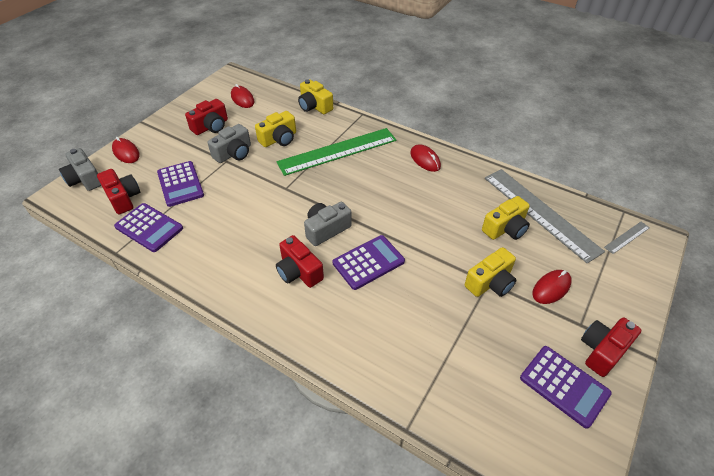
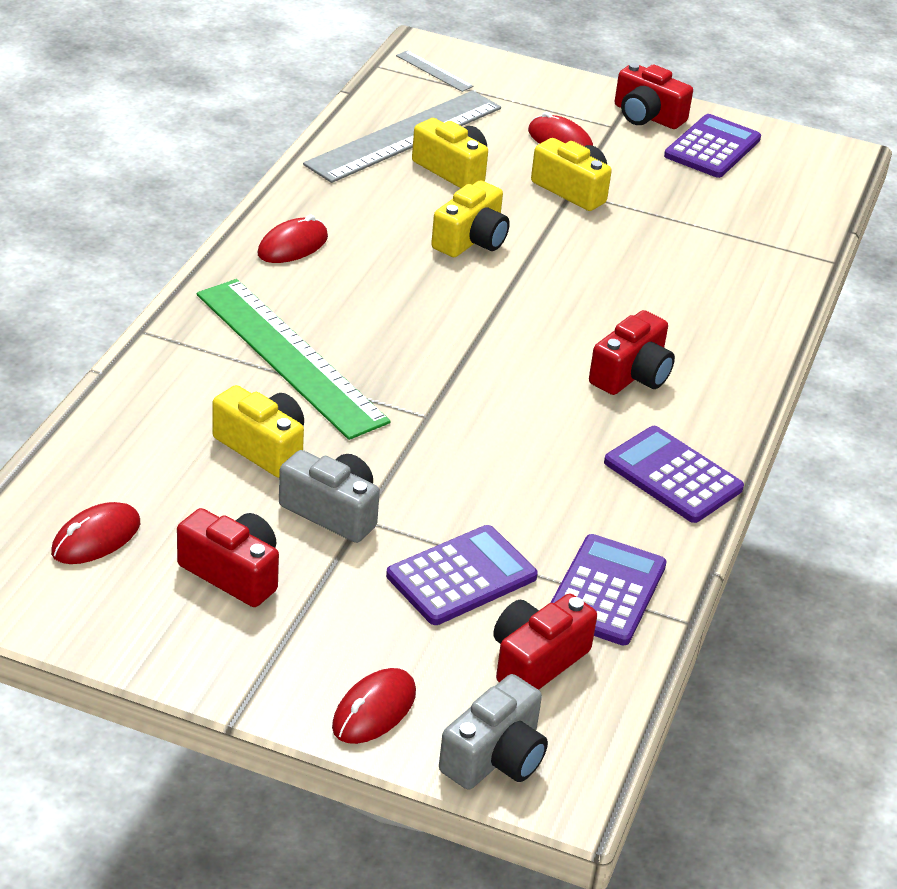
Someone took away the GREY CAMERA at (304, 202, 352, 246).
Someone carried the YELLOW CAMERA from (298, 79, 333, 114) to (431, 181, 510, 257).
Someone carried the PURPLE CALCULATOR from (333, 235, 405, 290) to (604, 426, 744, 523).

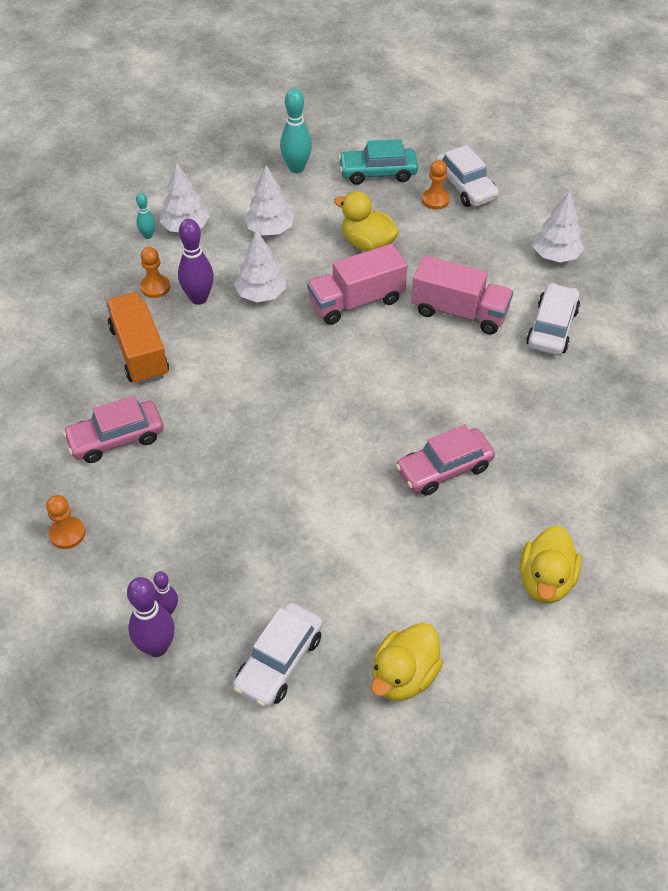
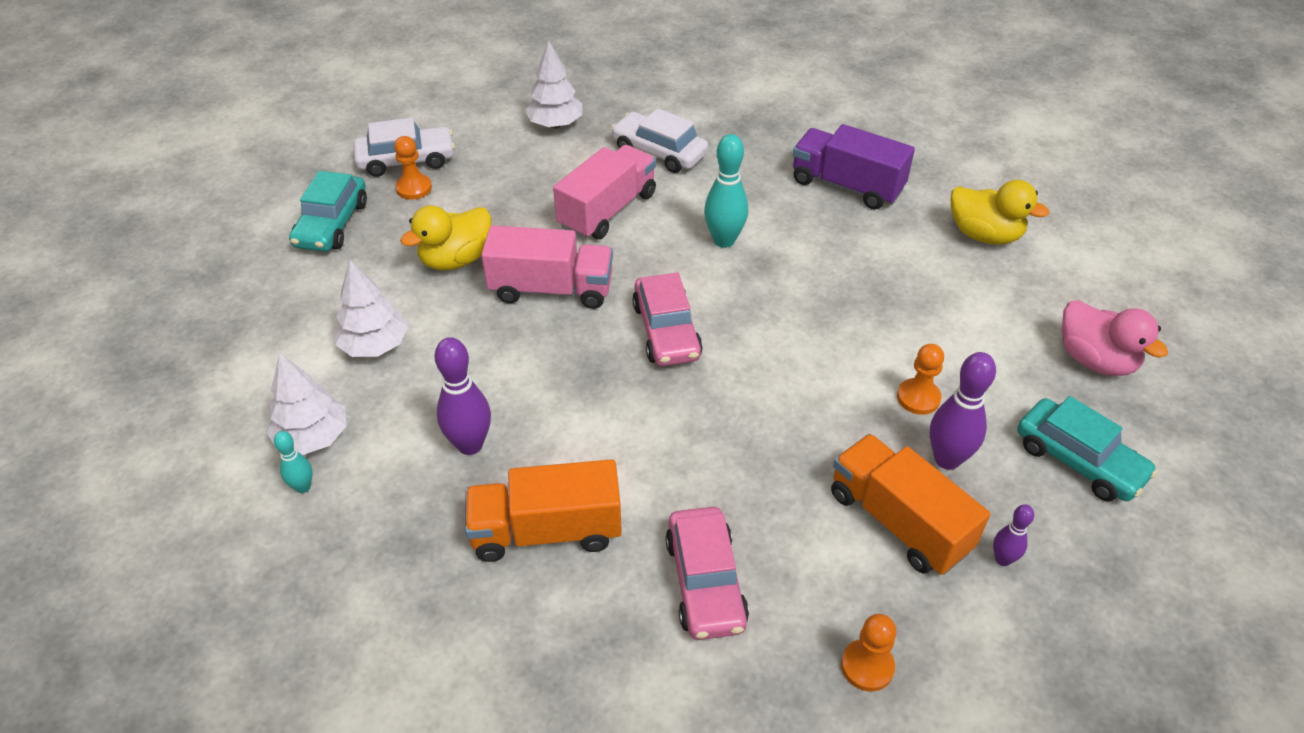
Someone took away the WHITE TREE at (234, 230, 286, 302).
Someone put down the PURPLE TRUCK at (793, 124, 915, 209).
Someone put down the ORANGE TRUCK at (831, 434, 990, 575).
Someone carried the PURPLE BOWLING PIN from (127, 577, 175, 657) to (930, 352, 996, 470).
Someone carried the ORANGE PAWN from (140, 247, 170, 298) to (897, 344, 944, 415).
Someone carried the TURQUOISE BOWLING PIN from (280, 88, 312, 173) to (704, 134, 748, 248).
Someone carried the PINK CAR from (395, 424, 495, 496) to (632, 272, 703, 366).
Someone repainted the WHITE CAR at (233, 603, 323, 708), which became the TURQUOISE CAR at (1017, 396, 1158, 502).
Someone repainted the YELLOW DUCK at (371, 623, 443, 701), which became the PINK DUCK at (1062, 300, 1168, 376).
Someone rotated the PINK TRUCK at (307, 244, 408, 325) by 75 degrees counterclockwise.

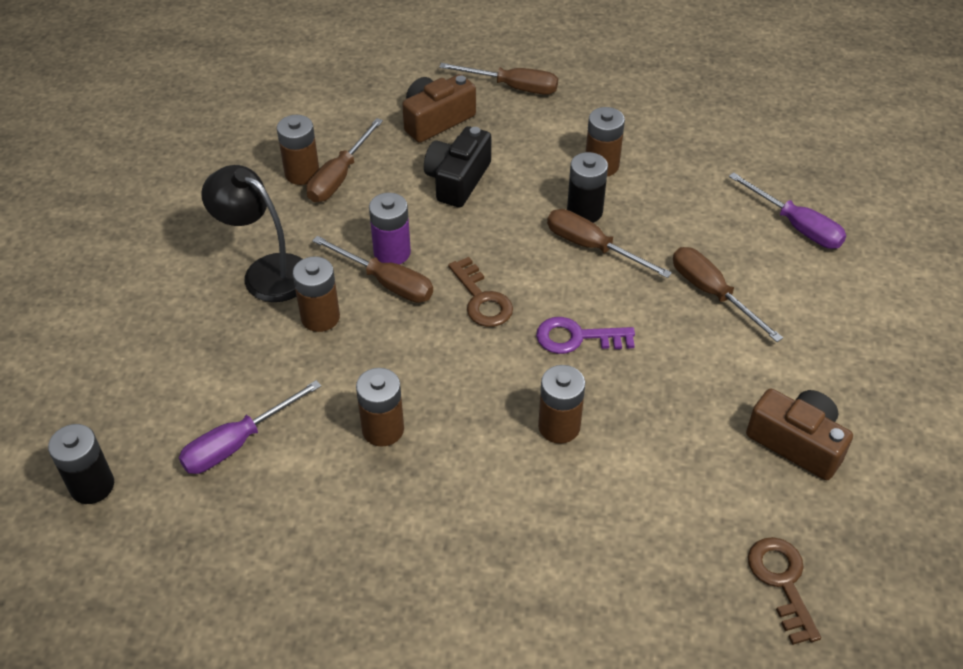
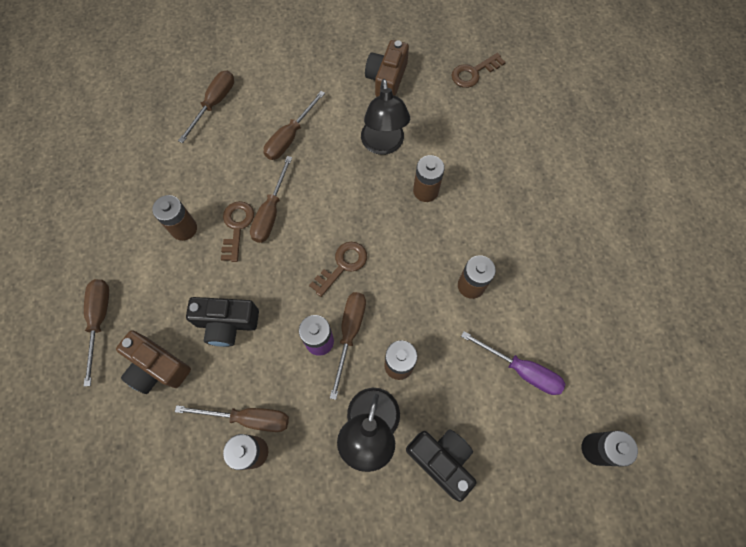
Someone took away the PURPLE KEY at (536, 317, 635, 354).
Someone put down the BLACK LAMP at (361, 79, 410, 155).
Someone put down the BLACK CAMERA at (406, 429, 476, 502).
Someone swapped the BLACK BATTERY at (567, 152, 608, 223) for the BROWN KEY at (221, 201, 254, 262).
Someone repainted the PURPLE SCREWDRIVER at (729, 172, 846, 249), which became the BROWN SCREWDRIVER at (178, 71, 234, 143).

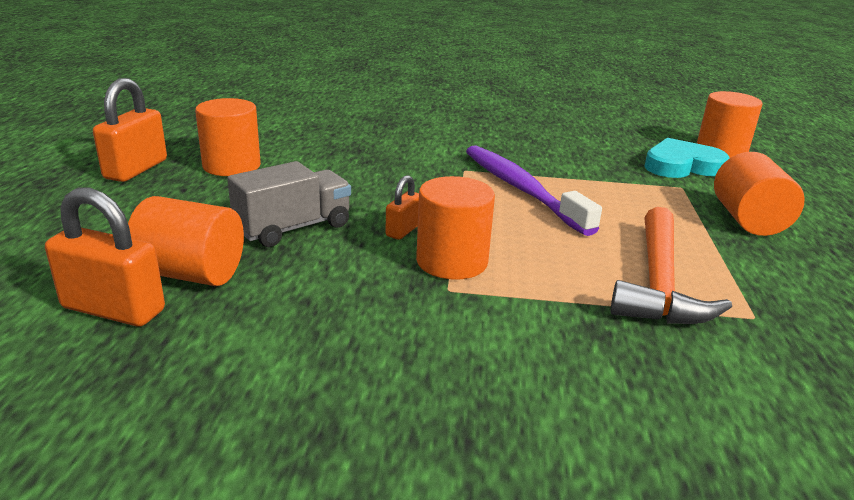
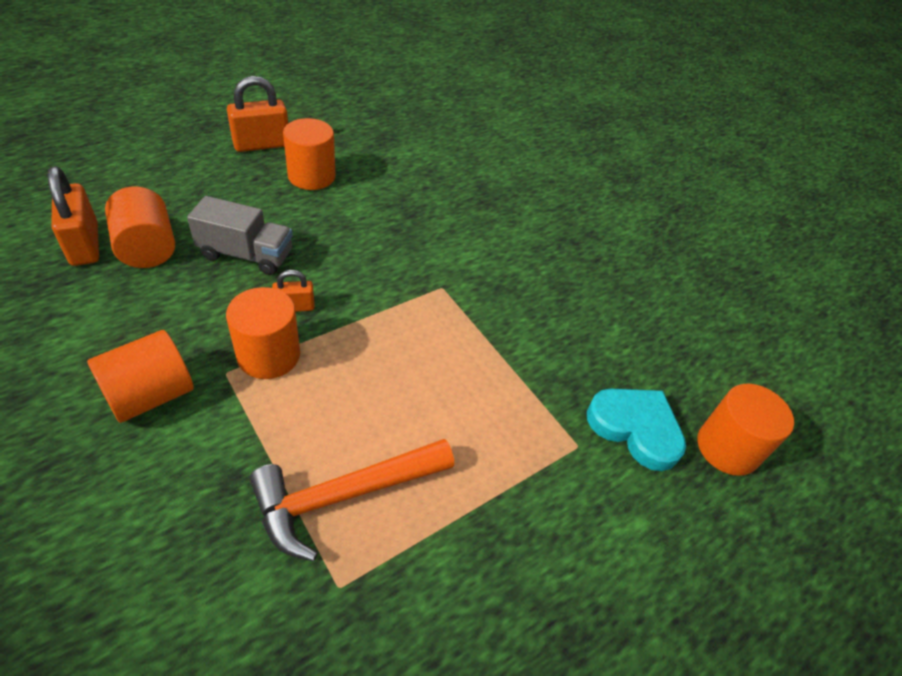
Someone took away the PURPLE TOOTHBRUSH at (466, 145, 602, 236).
Someone carried the ORANGE CYLINDER from (714, 152, 805, 236) to (87, 330, 194, 423).

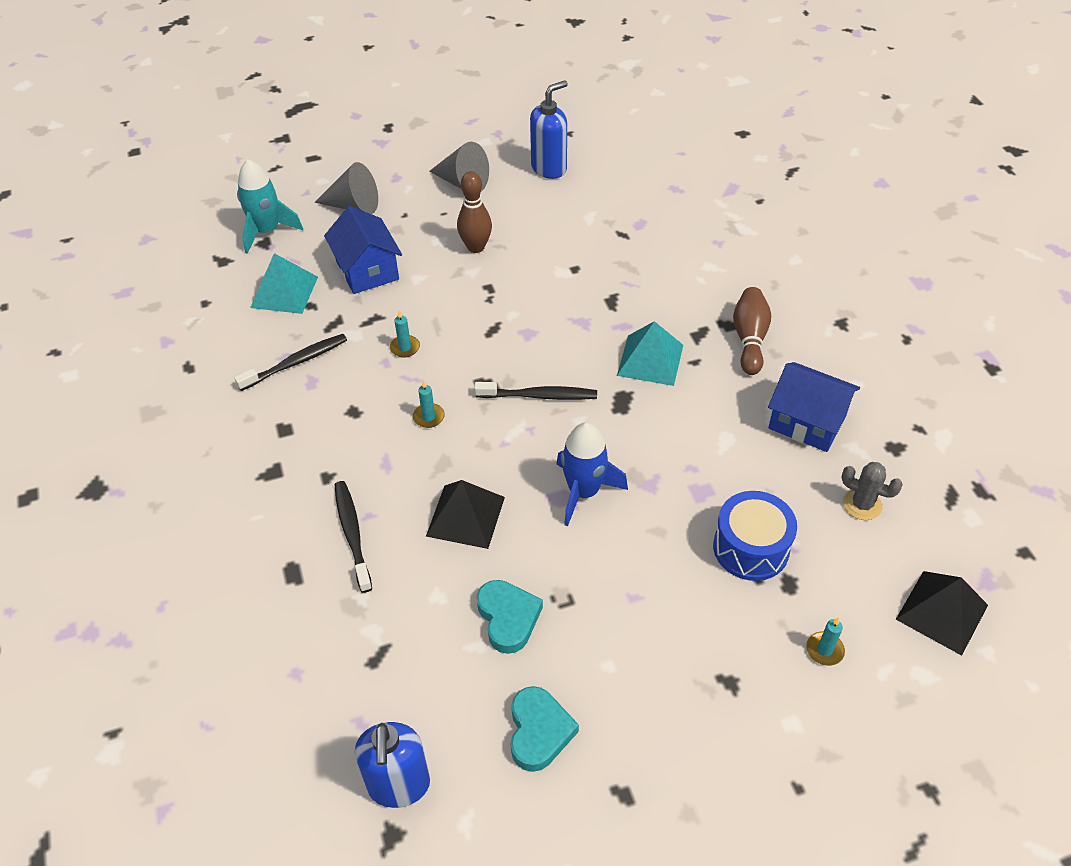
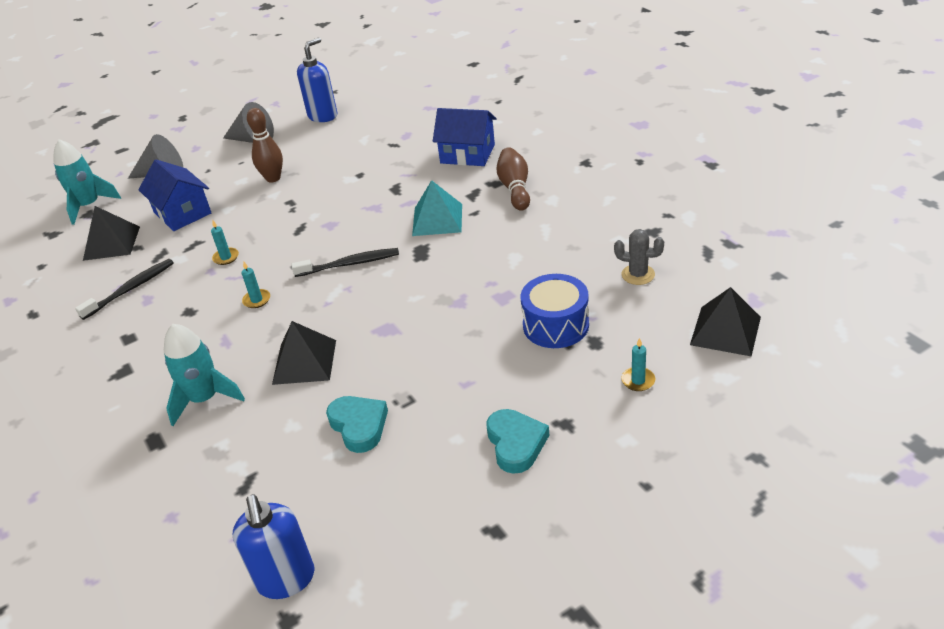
Someone took away the BLUE ROCKET at (556, 422, 628, 526).
Someone carried the TURQUOISE HEART from (511, 686, 579, 772) to (487, 409, 549, 474).
Someone carried the BLUE HOUSE from (768, 362, 860, 452) to (433, 108, 496, 166).
Someone swapped the BLACK TOOTHBRUSH at (335, 481, 372, 593) for the TURQUOISE ROCKET at (164, 324, 245, 426).
Someone repainted the TURQUOISE PYRAMID at (250, 253, 318, 314), which became the BLACK PYRAMID at (83, 206, 140, 261).

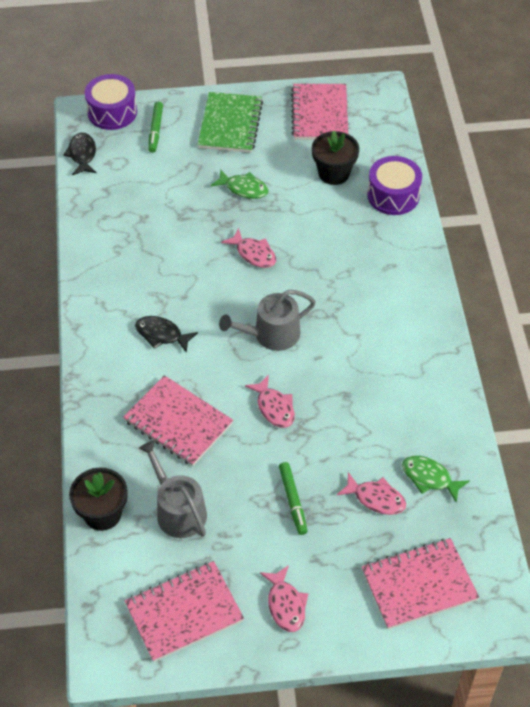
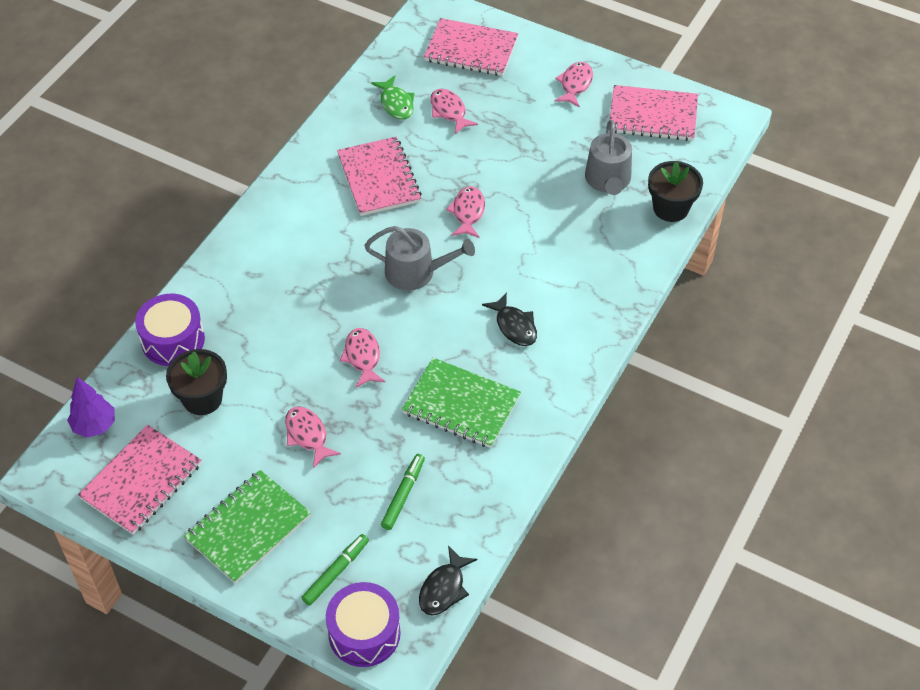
Someone put down the PURPLE TREE at (67, 377, 115, 438).
Someone put down the GREEN NOTEBOOK at (402, 358, 521, 448).
Someone carried the PINK NOTEBOOK from (123, 375, 233, 466) to (337, 137, 422, 216).
Someone carried the GREEN MARKER from (279, 462, 307, 535) to (381, 454, 425, 530).
Someone repainted the GREEN FISH at (210, 169, 269, 199), which became the PINK FISH at (285, 406, 341, 468).

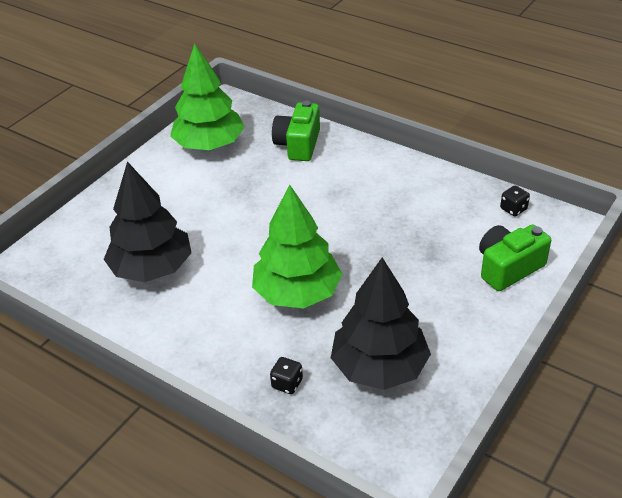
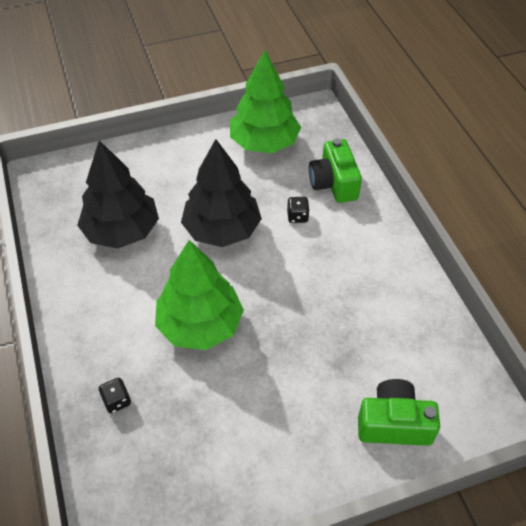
Someone carried the BLACK TREE from (331, 258, 431, 390) to (181, 139, 262, 247).
Someone carried the BLACK DICE from (500, 185, 530, 216) to (287, 197, 310, 223).
Someone rotated the GREEN CAMERA at (272, 101, 320, 161) by 60 degrees counterclockwise.

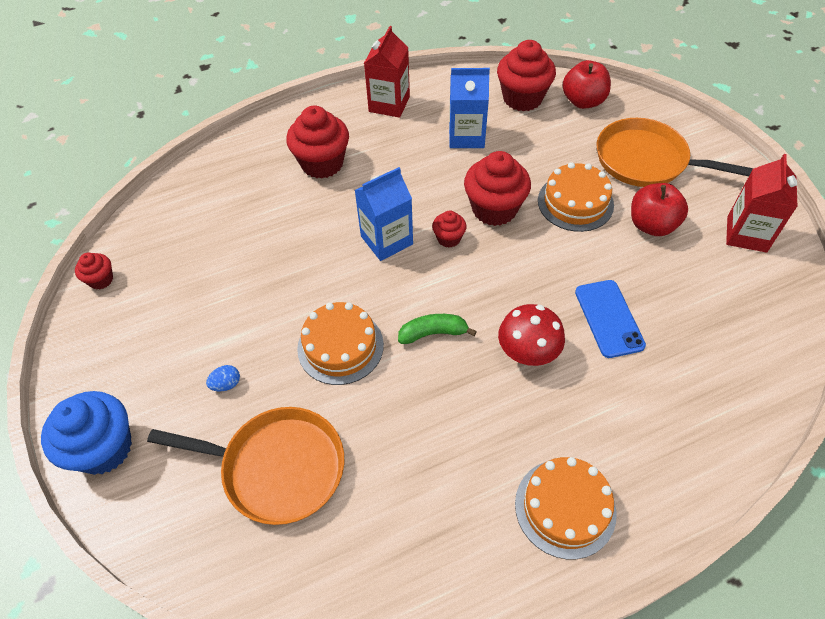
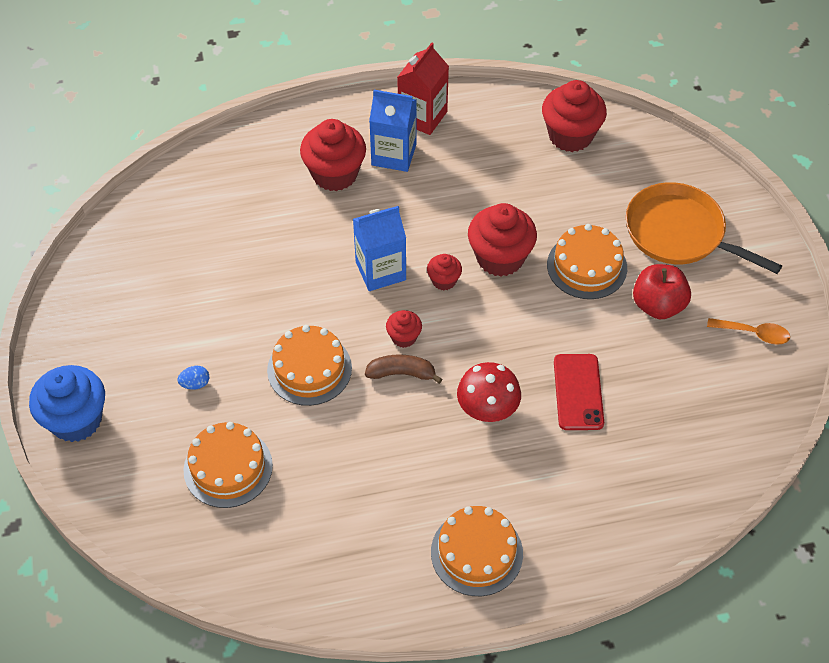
Someone took away the RED APPLE at (563, 60, 611, 109).
Someone carried the RED CUPCAKE from (75, 253, 113, 289) to (386, 310, 422, 348).
Someone carried the BLUE CARTON from (449, 68, 490, 148) to (369, 90, 416, 172).
Someone swapped the ORANGE PAN at (147, 407, 344, 525) for the ORANGE CAKE at (183, 422, 273, 508).
Someone swapped the RED CARTON at (726, 154, 798, 253) for the ORANGE SPOON at (707, 318, 790, 345).
Someone repainted the GREEN BANANA at (398, 314, 477, 344), which became the BROWN BANANA at (365, 354, 442, 384).
Someone repainted the BLUE PHONE at (575, 280, 646, 358), which became the RED PHONE at (554, 354, 604, 430).

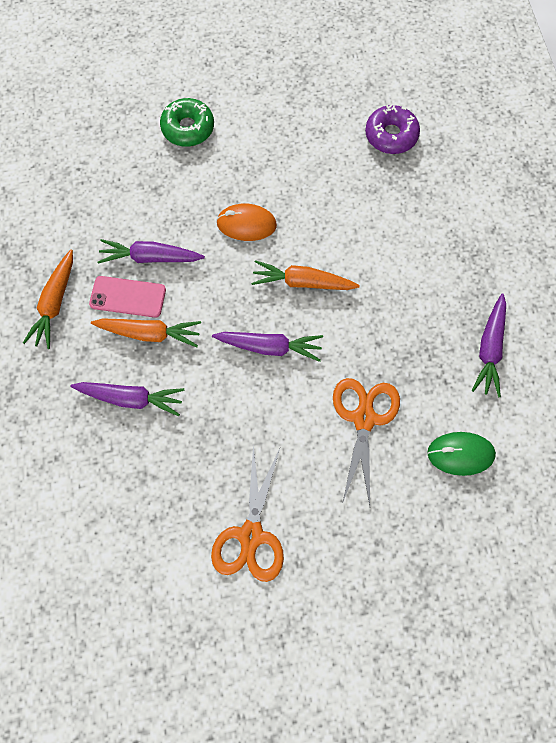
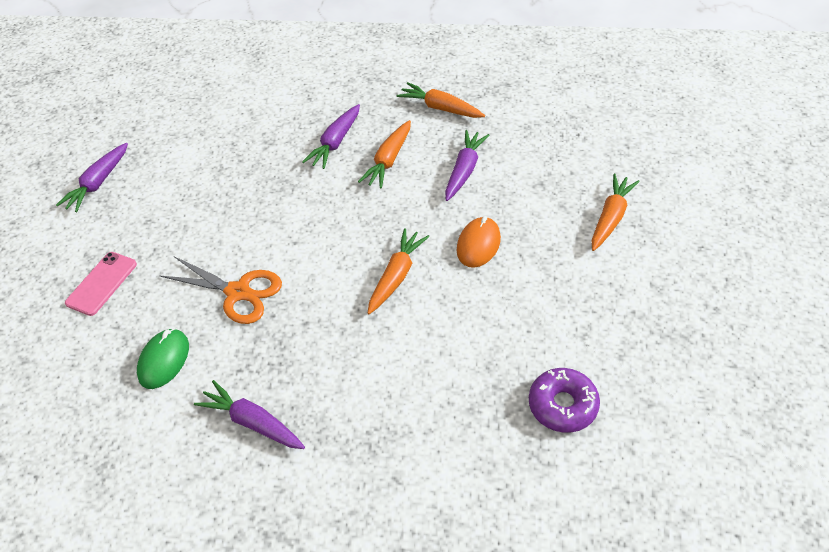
Someone took away the ORANGE SCISSORS at (211, 444, 284, 582).
Someone carried the PINK PHONE from (89, 276, 166, 318) to (65, 252, 137, 316).
Someone carried the PURPLE CARROT from (212, 332, 323, 362) to (56, 143, 128, 212).
Someone swapped the GREEN DONUT at (160, 98, 214, 147) for the ORANGE CARROT at (592, 174, 640, 251).

